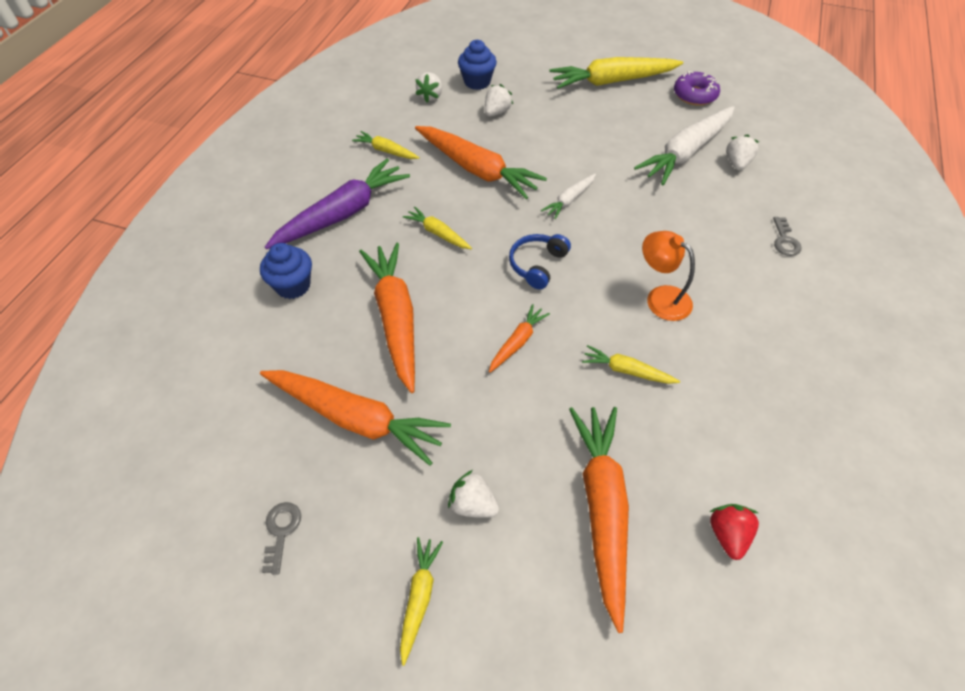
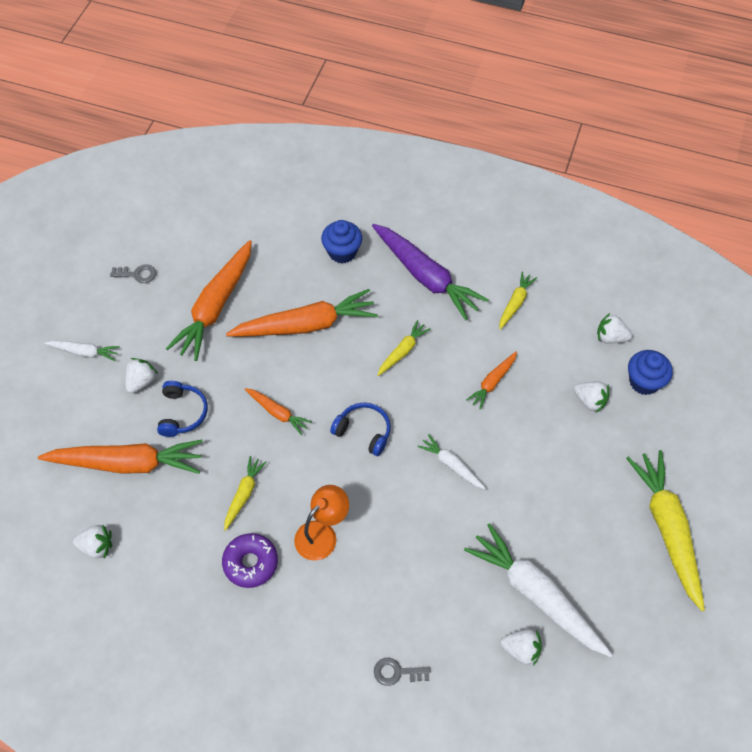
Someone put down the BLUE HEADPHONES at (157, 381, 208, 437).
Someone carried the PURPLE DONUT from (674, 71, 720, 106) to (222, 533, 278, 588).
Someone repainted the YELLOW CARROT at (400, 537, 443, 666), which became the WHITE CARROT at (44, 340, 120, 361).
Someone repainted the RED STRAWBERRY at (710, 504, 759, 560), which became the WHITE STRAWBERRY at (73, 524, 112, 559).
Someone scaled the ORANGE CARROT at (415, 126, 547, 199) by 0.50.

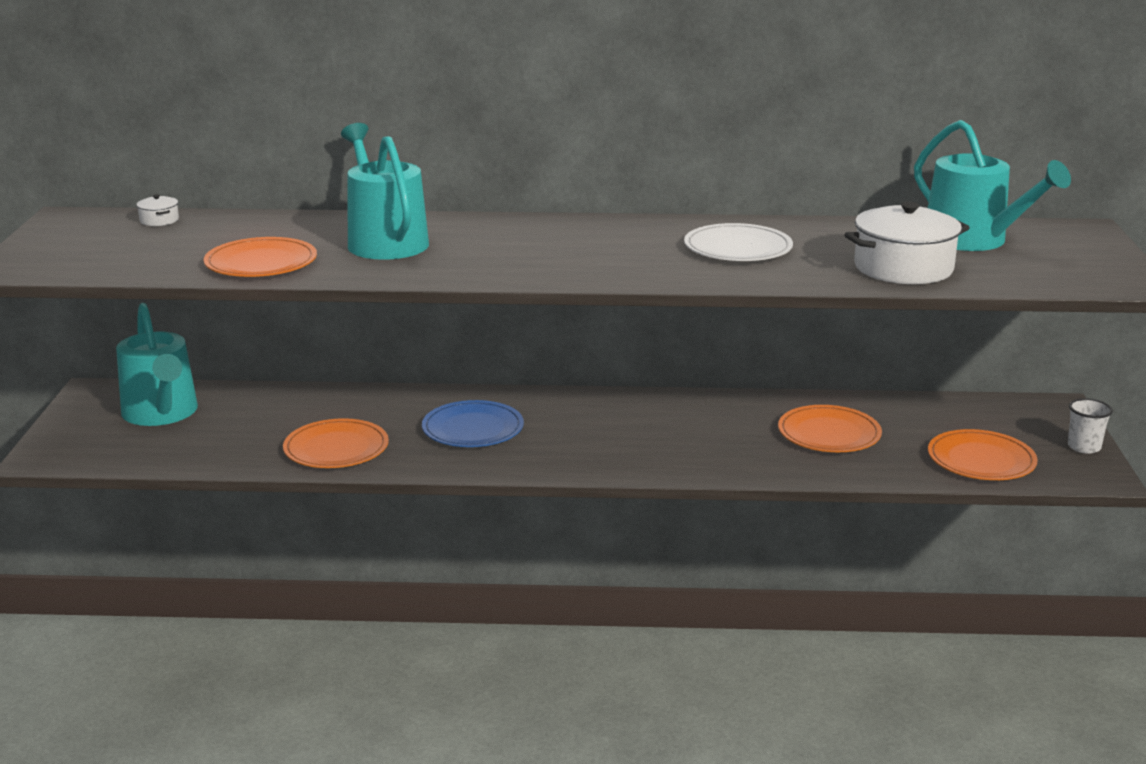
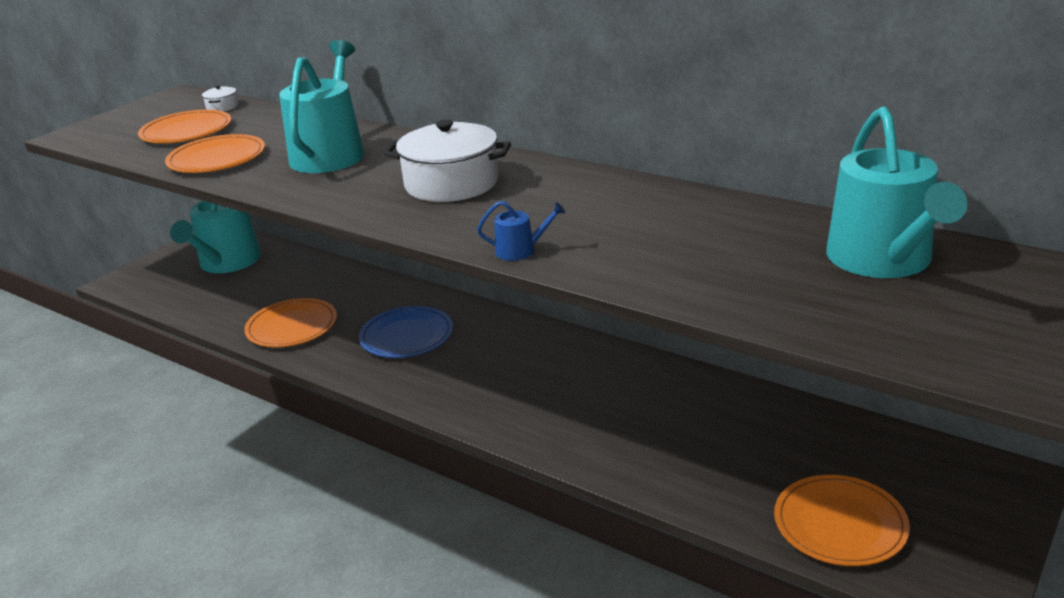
Someone took away the WHITE PLATE at (684, 223, 793, 261).
Someone took away the WHITE CUP at (1068, 398, 1113, 454).
Someone put down the BLUE WATERING CAN at (477, 201, 565, 261).
Someone carried the ORANGE PLATE from (778, 405, 882, 452) to (138, 110, 231, 143).
Someone carried the WHITE POT from (845, 202, 970, 284) to (384, 120, 511, 202).

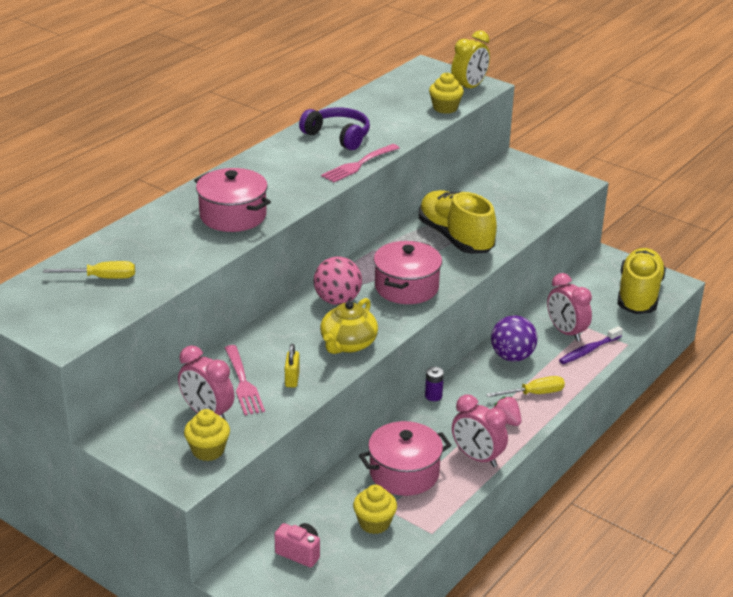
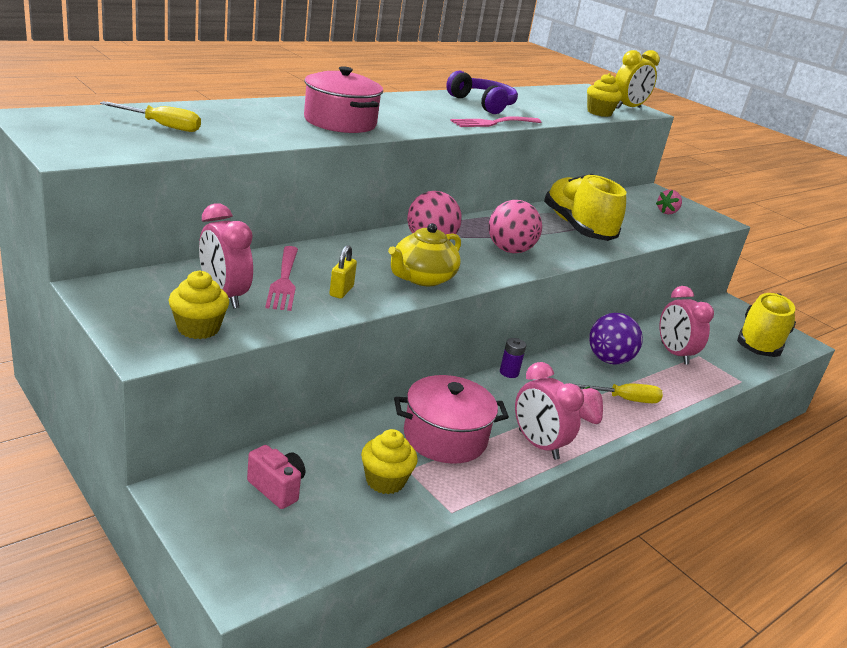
Someone took away the PURPLE TOOTHBRUSH at (559, 326, 623, 364).
Someone put down the PINK STRAWBERRY at (656, 190, 682, 214).
Someone swapped the PINK POT at (374, 241, 442, 304) for the PINK BALL at (489, 200, 542, 253).

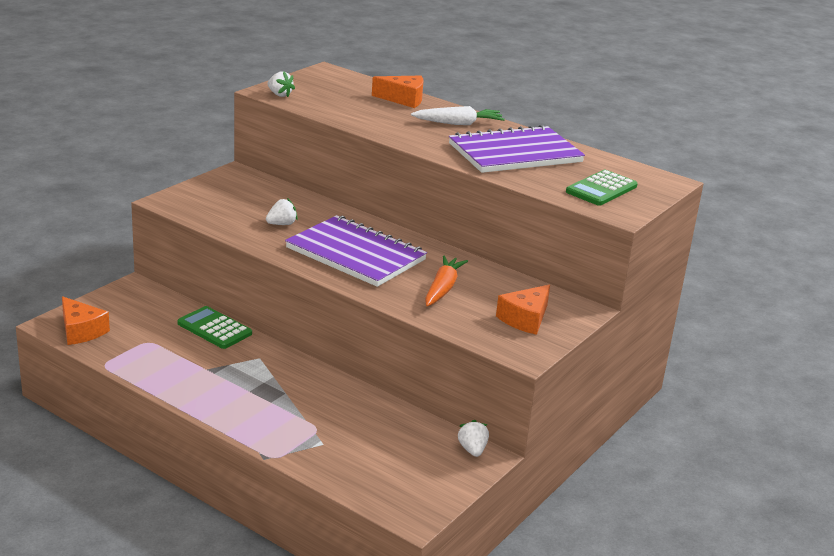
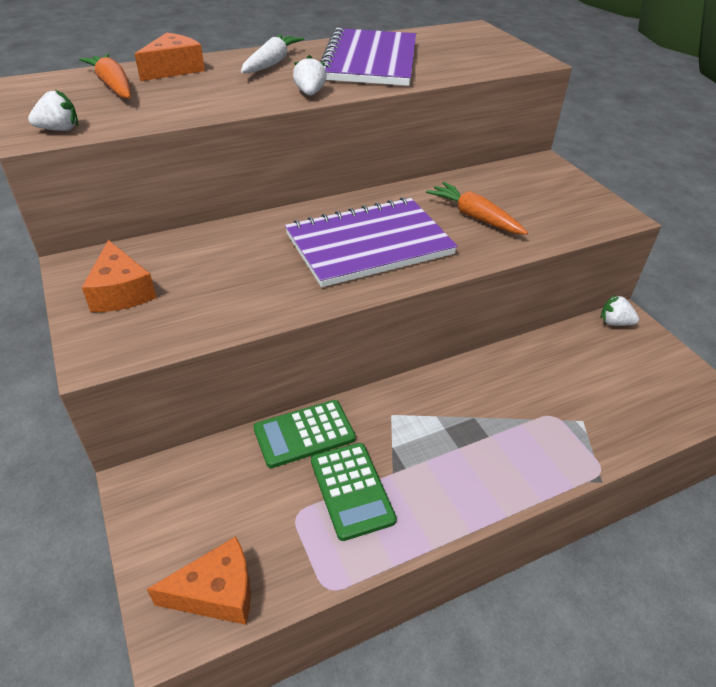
Someone put down the ORANGE CARROT at (79, 54, 131, 99).
Someone carried the WHITE STRAWBERRY from (266, 198, 298, 225) to (293, 55, 327, 95).
Someone carried the ORANGE CHEESE from (496, 284, 550, 335) to (82, 240, 156, 312).
Someone carried the GREEN CALCULATOR from (566, 170, 638, 206) to (311, 443, 397, 541).

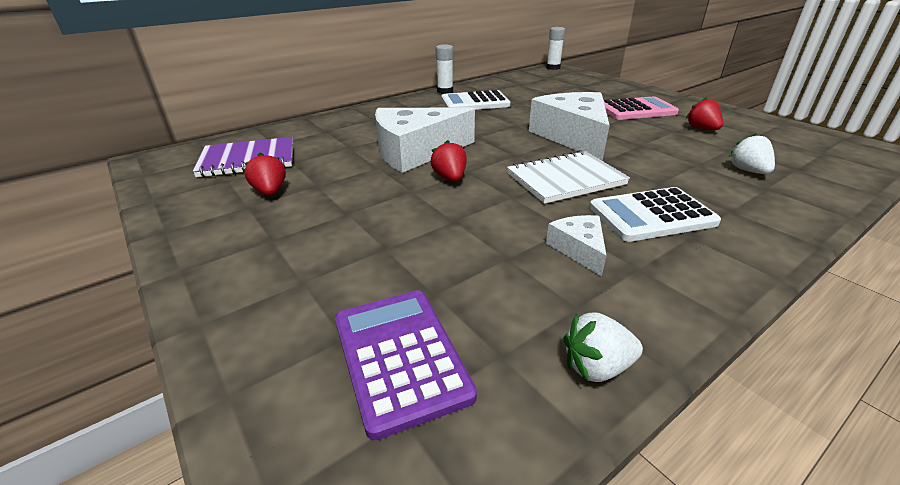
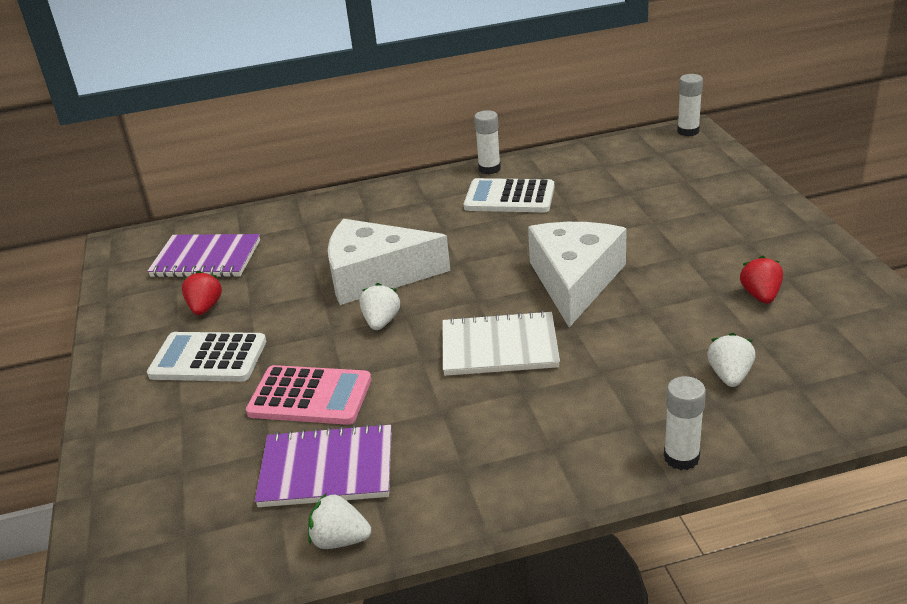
Someone took away the PURPLE CALCULATOR at (335, 290, 477, 440).
Someone took away the WHITE CHEESE at (546, 215, 607, 277).
Someone put down the PURPLE NOTEBOOK at (255, 423, 391, 507).
Someone put down the WHITE GLUE STICK at (664, 376, 706, 470).
Someone carried the WHITE CALCULATOR from (589, 187, 721, 242) to (147, 332, 266, 382).
Someone carried the PINK CALCULATOR from (603, 97, 679, 120) to (246, 365, 371, 425).
Someone repainted the RED STRAWBERRY at (431, 140, 467, 182), which became the WHITE STRAWBERRY at (360, 283, 400, 330).

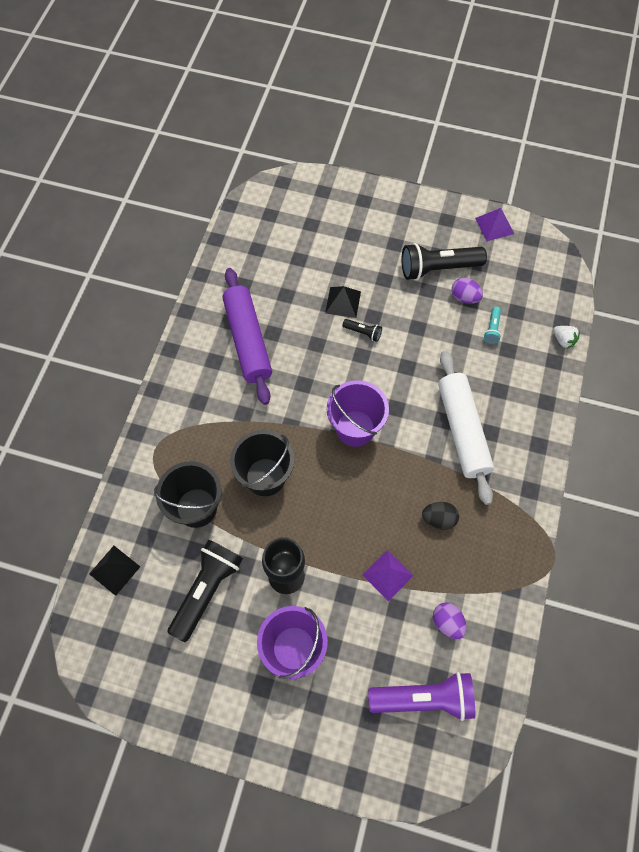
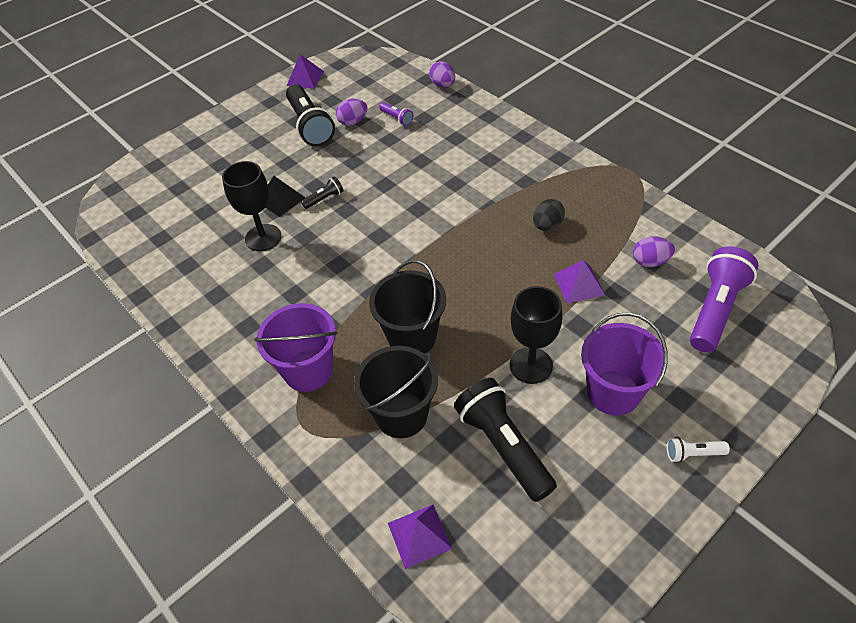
Someone took away the PURPLE ROLLING PIN at (222, 268, 272, 405).
Someone took away the WHITE ROLLING PIN at (438, 351, 494, 505).
Someone put down the BLACK GOBLET at (222, 161, 281, 252).
Someone put down the WHITE FLASHLIGHT at (667, 437, 730, 463).
Someone carried the PURPLE BUCKET from (326, 380, 389, 447) to (254, 303, 337, 392).
Someone swapped the WHITE STRAWBERRY at (553, 326, 580, 349) for the PURPLE EGG at (429, 61, 455, 87).
Someone repainted the BLACK PYRAMID at (89, 546, 140, 596), which became the PURPLE PYRAMID at (388, 505, 452, 569).
Someone repainted the TURQUOISE FLASHLIGHT at (484, 306, 501, 344), which became the PURPLE FLASHLIGHT at (379, 102, 413, 126).
Someone rotated the BLACK FLASHLIGHT at (402, 243, 487, 280) by 45 degrees counterclockwise.

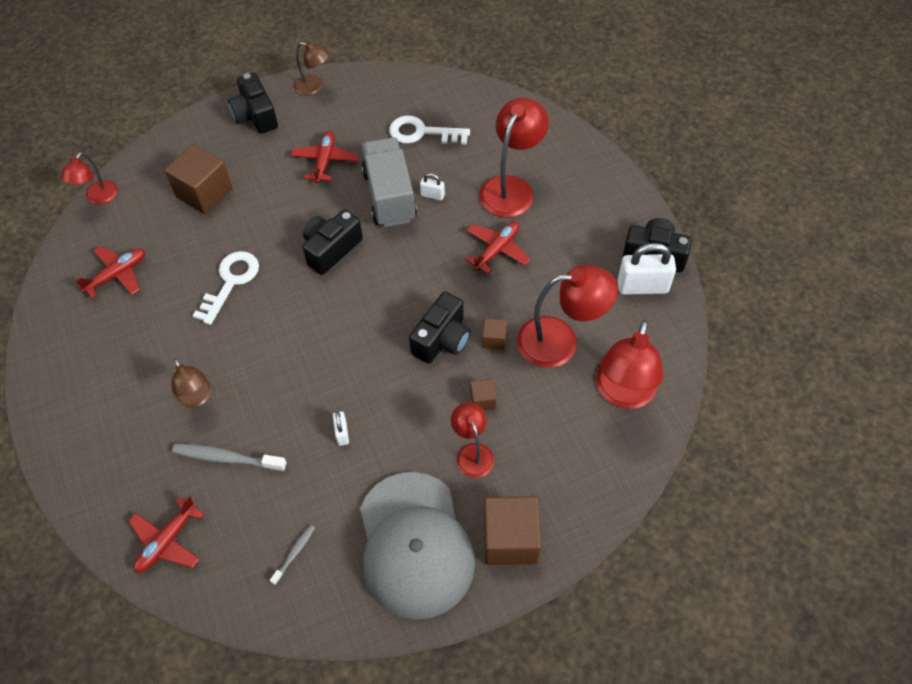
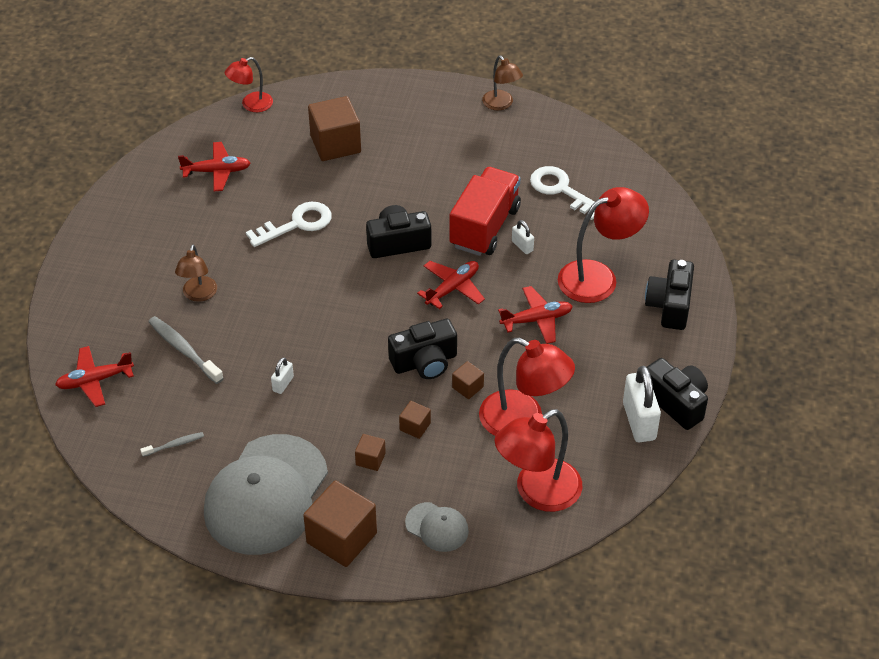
Someone put down the GREY CAP at (405, 502, 469, 552).
Someone carried the BLACK CAMERA from (228, 73, 278, 134) to (645, 259, 694, 330).
Someone carried the RED PLANE from (291, 131, 359, 183) to (417, 261, 485, 309).
Someone swapped the RED LAMP at (451, 402, 494, 478) for the BROWN CUBE at (355, 434, 386, 471).
Someone repainted the GREY TRUCK at (361, 137, 417, 227), which became the RED TRUCK at (449, 167, 521, 256).
Someone rotated the WHITE PADLOCK at (617, 243, 676, 295) by 45 degrees clockwise.

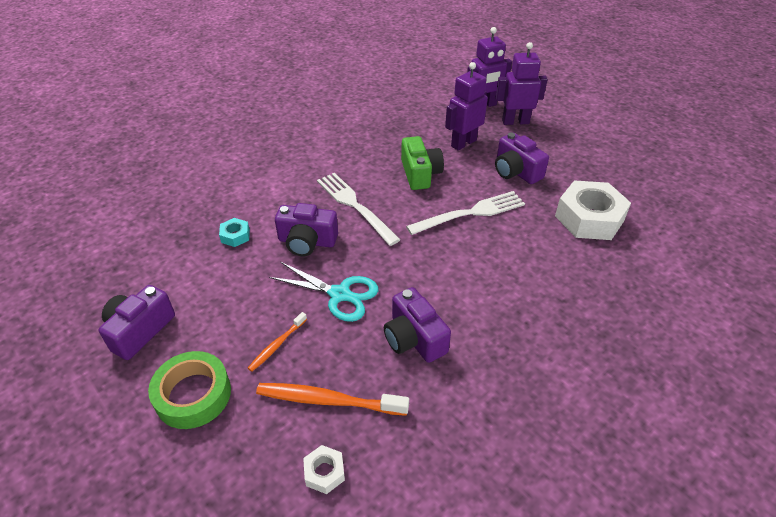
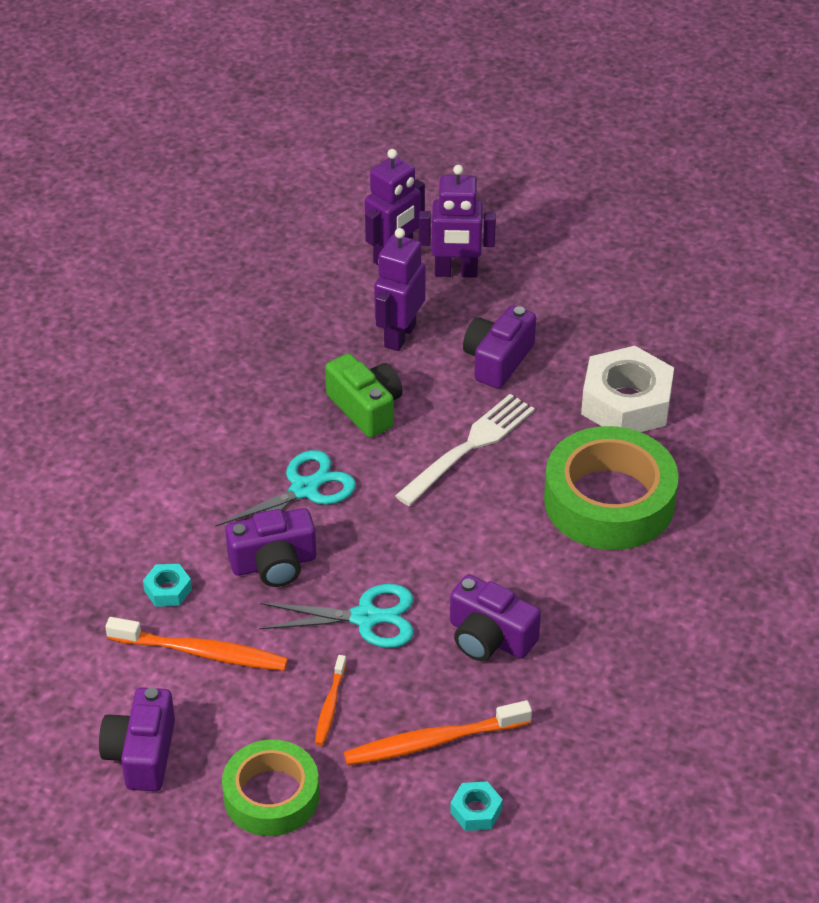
Someone put down the ORANGE TOOTHBRUSH at (105, 617, 288, 671).
Someone put down the GREEN TAPE at (544, 426, 679, 550).
Someone swapped the WHITE FORK at (317, 173, 401, 246) for the TURQUOISE SCISSORS at (215, 450, 356, 527).
Someone repainted the WHITE NUT at (303, 445, 345, 494), which became the TURQUOISE NUT at (450, 781, 503, 831).
Someone rotated the PURPLE CAMERA at (495, 133, 549, 184) by 90 degrees clockwise.
Someone rotated the PURPLE ROBOT at (496, 42, 548, 125) by 150 degrees counterclockwise.

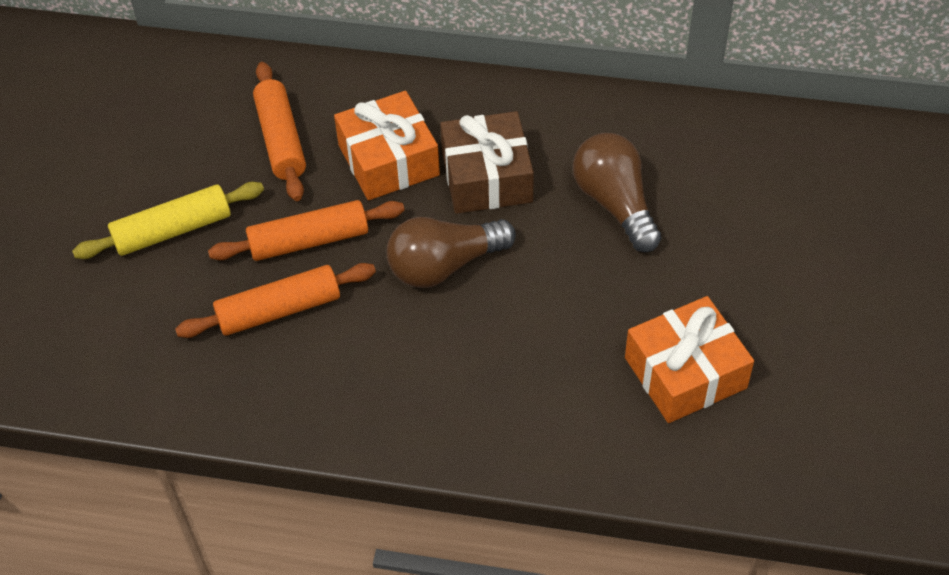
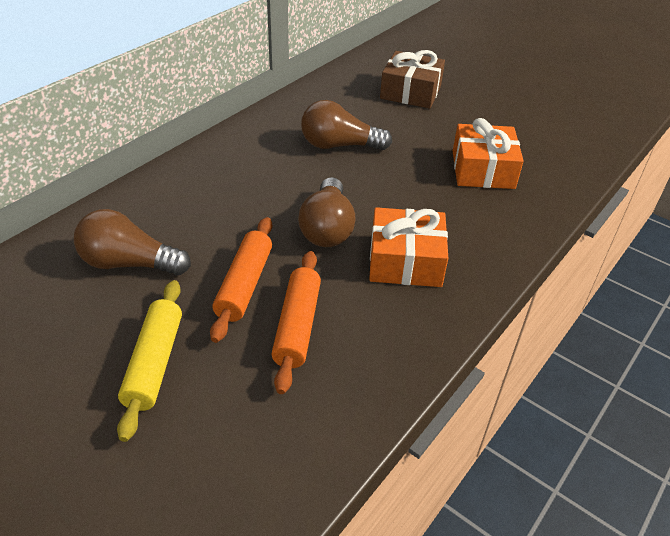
Someone carried the ORANGE GIFT from (334, 91, 440, 200) to (369, 207, 448, 287).
Someone carried the BROWN GIFT from (440, 111, 534, 214) to (380, 50, 445, 109).
Someone swapped the ORANGE ROLLING PIN at (253, 62, 306, 201) for the BROWN LIGHT BULB at (74, 209, 191, 275).

